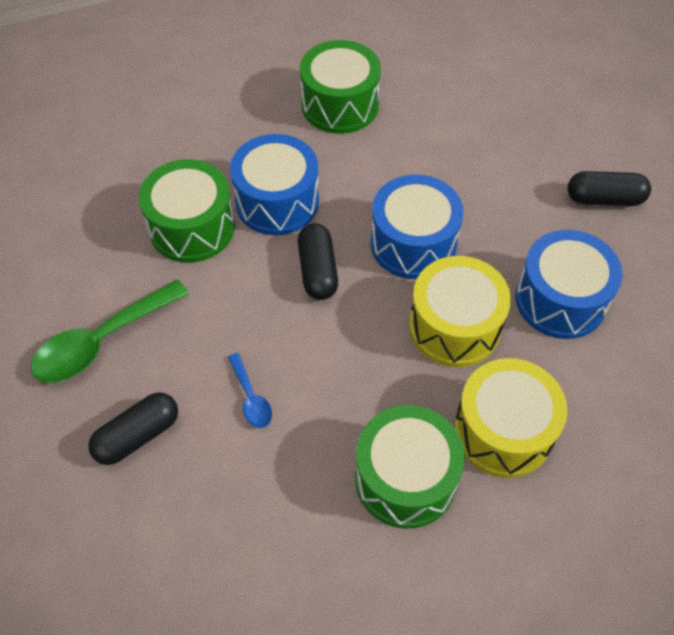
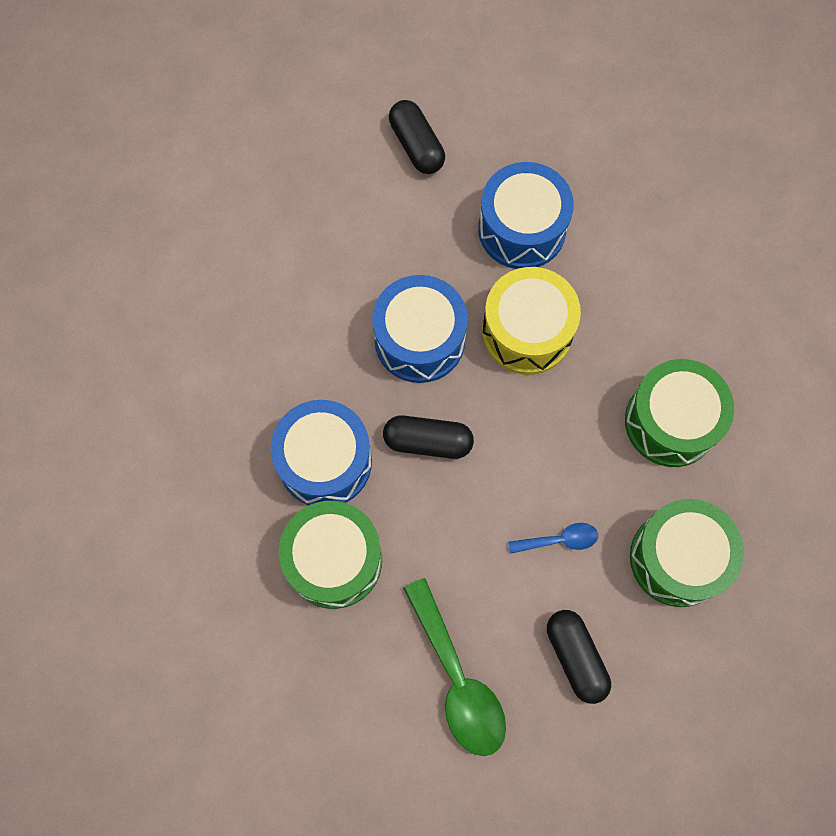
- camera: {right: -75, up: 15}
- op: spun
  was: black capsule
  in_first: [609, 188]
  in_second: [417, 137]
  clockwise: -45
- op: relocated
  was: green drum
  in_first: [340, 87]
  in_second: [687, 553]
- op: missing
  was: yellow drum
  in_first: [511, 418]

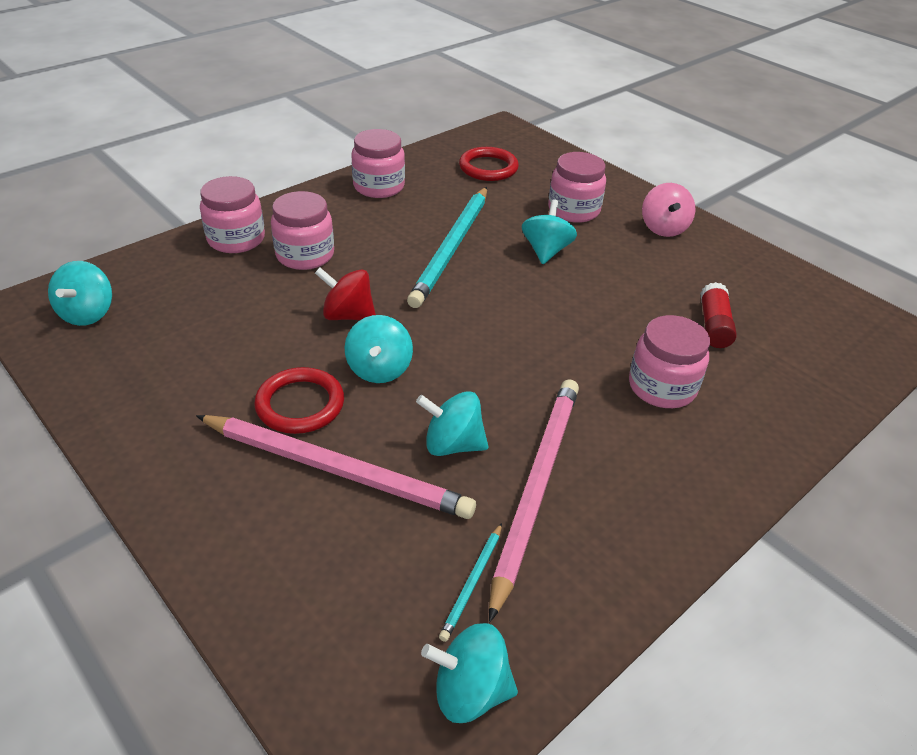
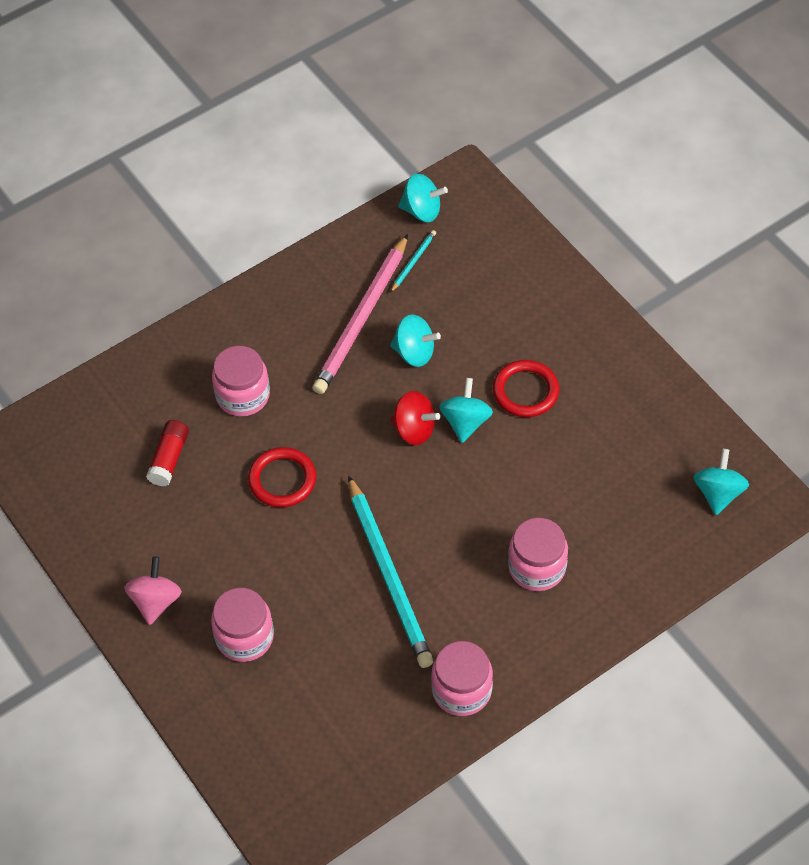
- camera: {right: -170, up: 15}
- op: relocated
  was: red ring
  in_first: [489, 164]
  in_second: [282, 477]
- op: spun
  was: turquoise pencil
  in_first: [447, 247]
  in_second: [390, 571]
  clockwise: 135
- op: relocated
  was: red spinning top
  in_first: [345, 293]
  in_second: [415, 418]
- op: missing
  was: pink pencil
  in_first: [336, 467]
- op: missing
  was: pink jar
  in_first: [232, 214]
- op: missing
  was: turquoise spinning top
  in_first: [549, 231]

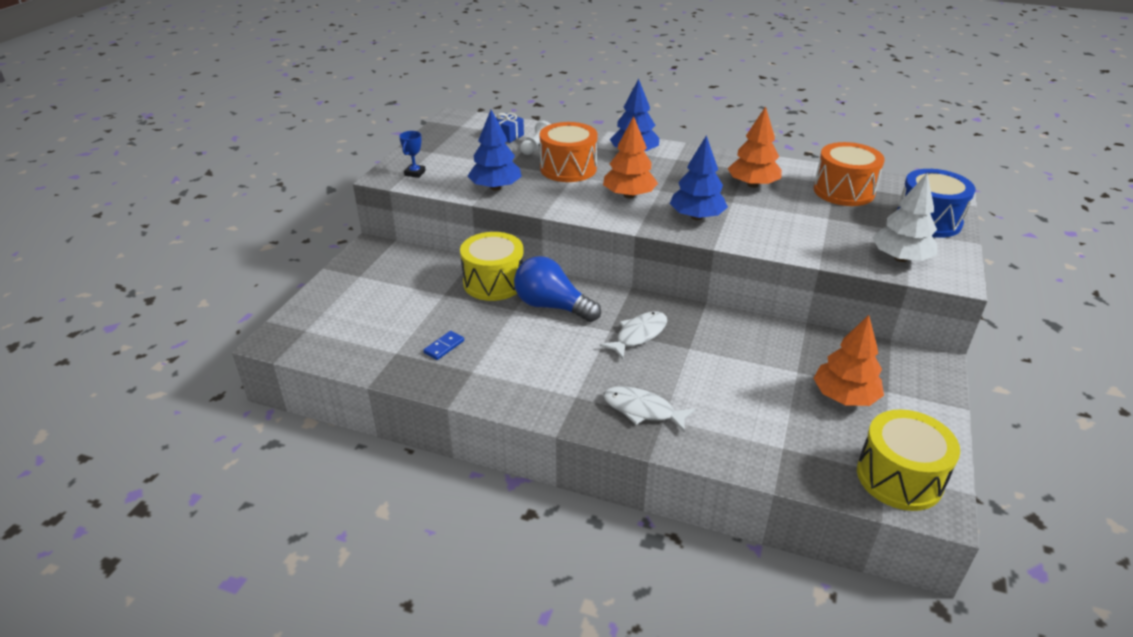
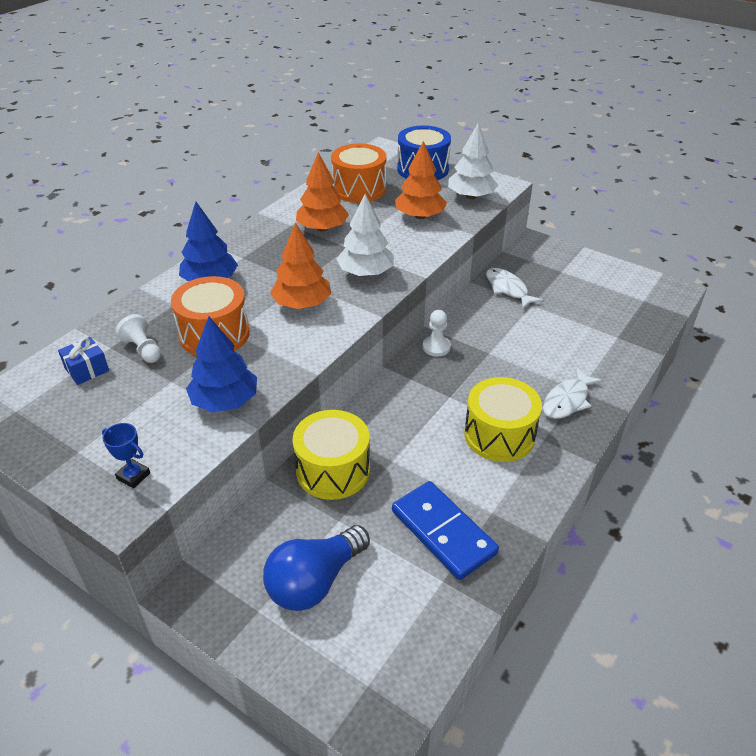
- camera: {right: -75, up: 5}
- op: relocated
  was: blue light bulb
  in_first: [557, 289]
  in_second: [316, 568]
- op: colour
  was: blue tree
  now: white tree
  in_first: [699, 177]
  in_second: [365, 235]
- op: size
  was: blue domino
  in_first: [443, 345]
  in_second: [445, 530]
  ratio: 2.31
- op: relocated
  was: orange tree
  in_first: [848, 360]
  in_second: [421, 180]
- op: appeared
  now: white pawn
  in_second: [437, 333]
- op: relocated
  was: yellow drum
  in_first: [908, 460]
  in_second: [503, 419]
- op: relocated
  was: white fish
  in_first: [633, 335]
  in_second: [514, 288]

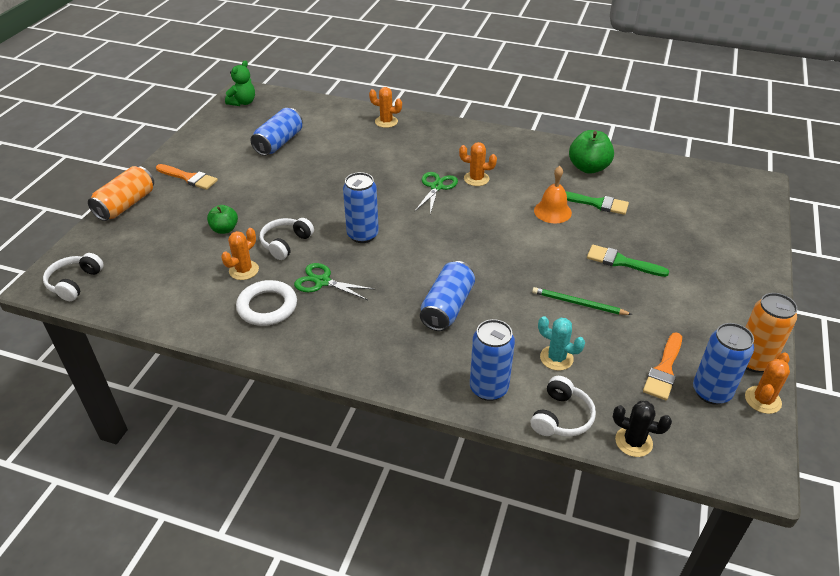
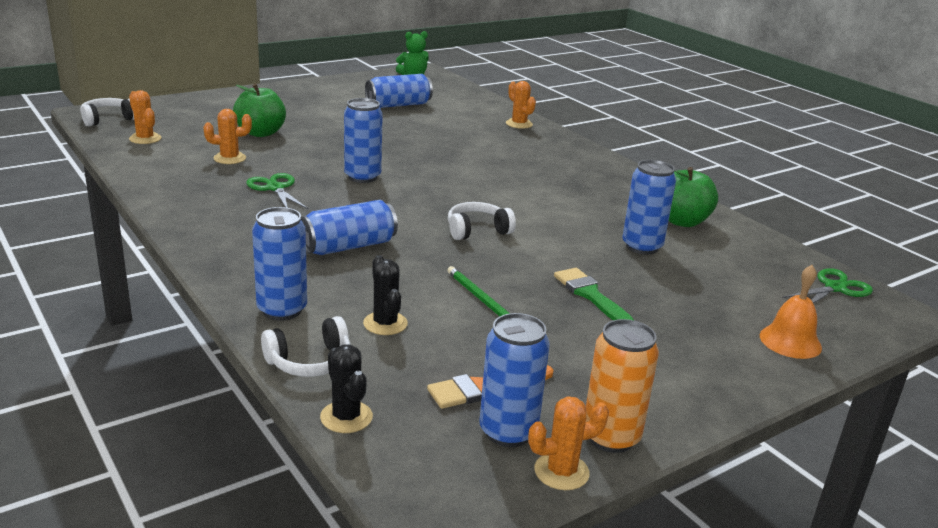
- camera: {right: 35, up: -15}
- op: relocated
  was: orange cactus
  in_first: [478, 164]
  in_second: [145, 117]
- op: size
  was: green apple
  in_first: [222, 219]
  in_second: [259, 110]
  ratio: 1.63
- op: colour
  was: turquoise cactus
  now: black cactus
  in_first: [561, 343]
  in_second: [385, 295]
- op: relocated
  was: white headphones
  in_first: [287, 239]
  in_second: [482, 221]
- op: exchanged
  was: green brush
  now: blue can
  in_first: [597, 203]
  in_second: [649, 207]
- op: relocated
  was: orange bell
  in_first: [553, 194]
  in_second: [791, 312]
- op: relocated
  was: green scissors
  in_first: [436, 193]
  in_second: [828, 285]
- op: missing
  was: orange can
  in_first: [121, 193]
- op: missing
  was: orange brush
  in_first: [187, 177]
- op: missing
  was: white ring
  in_first: [266, 303]

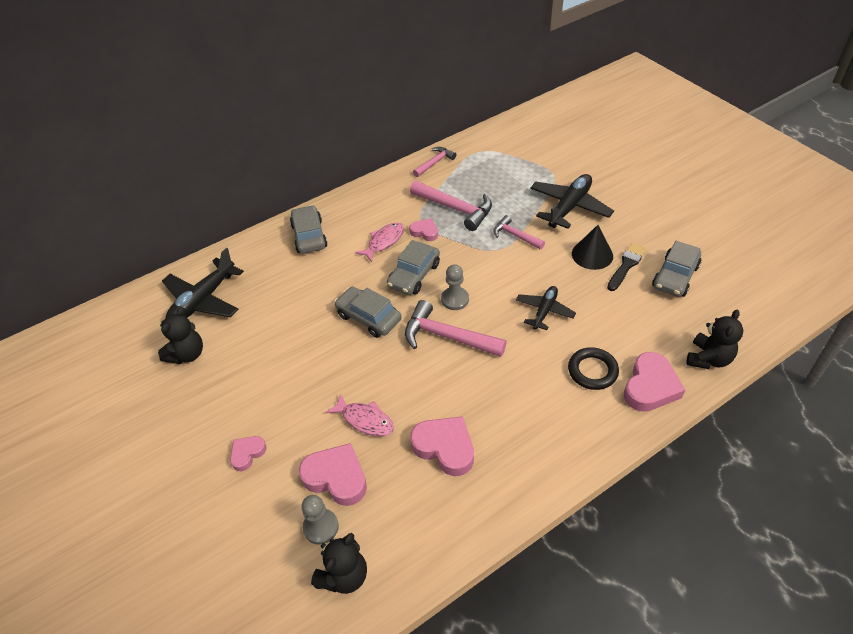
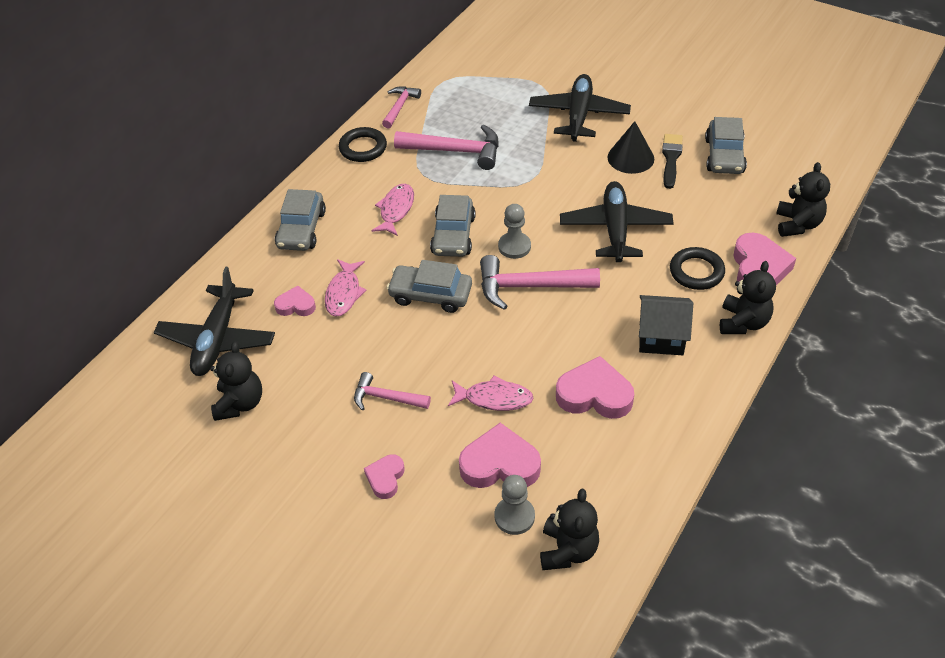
- camera: {right: -25, up: 0}
- op: relocated
  was: pink heart
  in_first: [423, 229]
  in_second: [295, 301]
- op: spun
  was: grey car
  in_first: [308, 229]
  in_second: [300, 220]
  clockwise: -135
- op: appeared
  now: pink fish
  in_second: [345, 288]
- op: appeared
  now: black ring
  in_second: [363, 144]
- op: relocated
  was: pink hammer
  in_first: [519, 232]
  in_second: [392, 391]
- op: size
  was: black plane
  in_first: [546, 308]
  in_second: [617, 221]
  ratio: 1.62
- op: appeared
  now: black house
  in_second: [666, 325]
- op: appeared
  now: black teddy bear
  in_second: [748, 297]

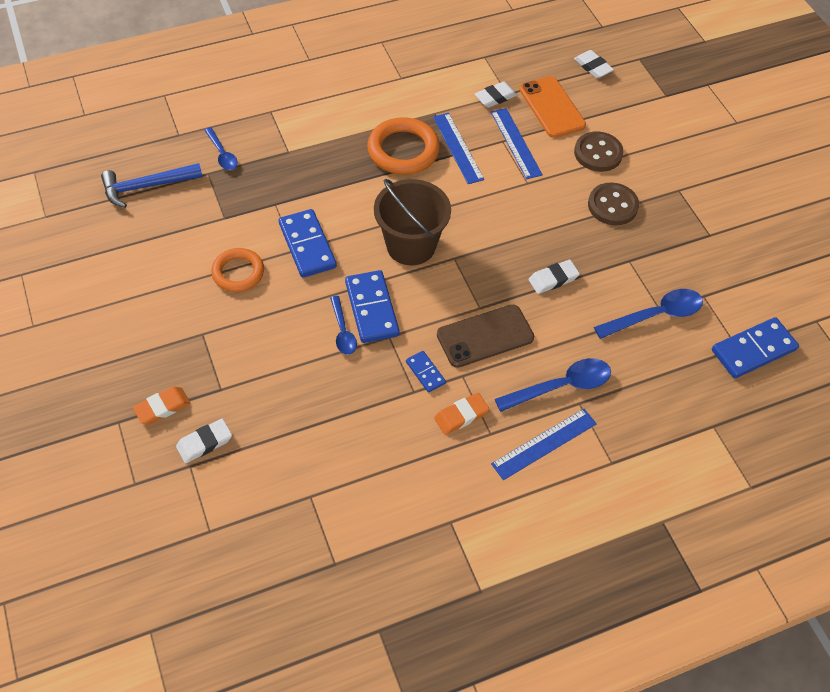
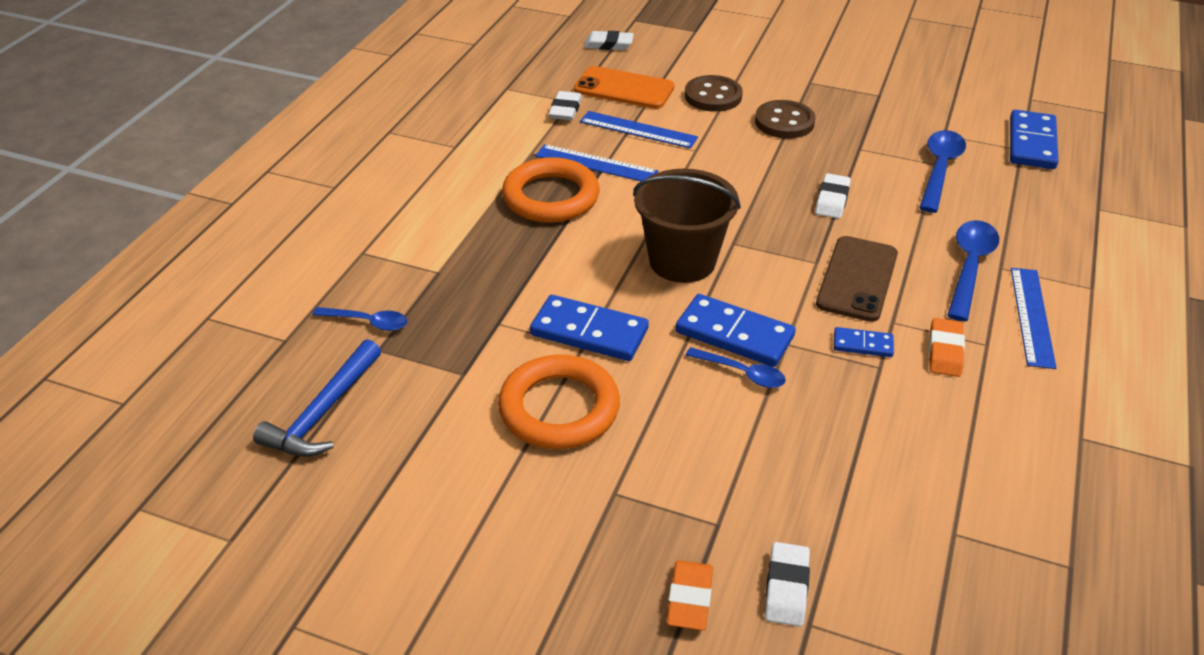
- camera: {right: -45, up: -15}
- op: size
  was: orange ring
  in_first: [237, 270]
  in_second: [559, 402]
  ratio: 1.51

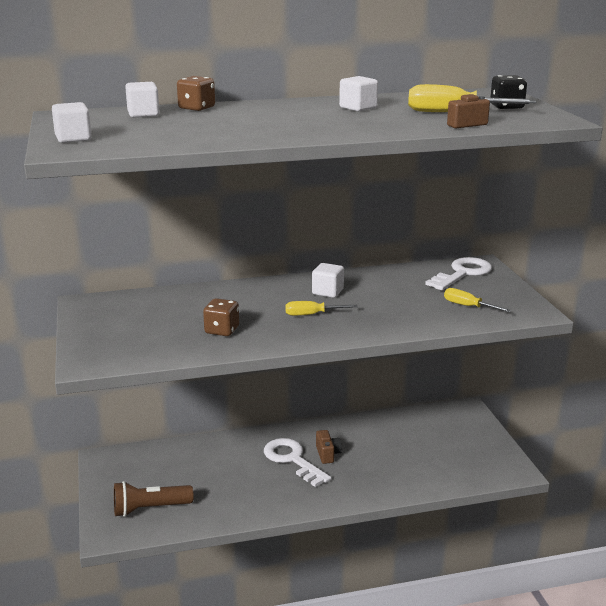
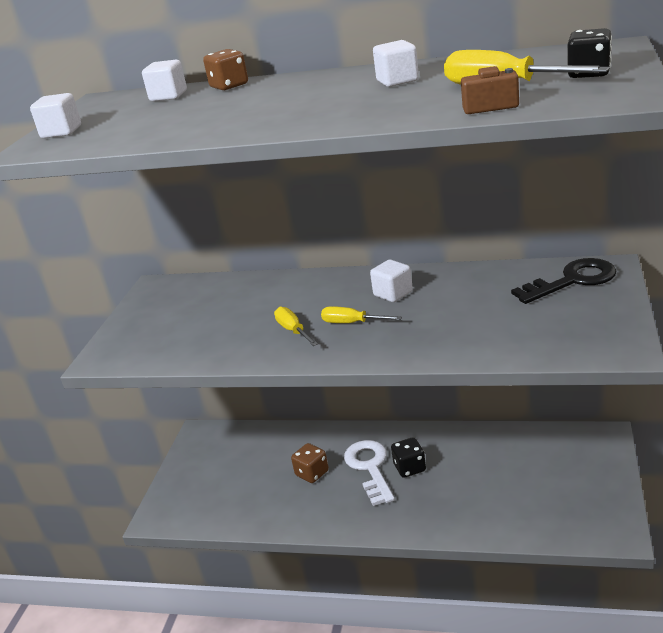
- camera: {right: 30, up: 5}
- op: relocated
  was: yellow screwdriver
  in_first: [478, 300]
  in_second: [296, 326]
- op: relocated
  was: brown dice
  in_first: [221, 317]
  in_second: [310, 463]
- op: exchanged
  was: brown camera
  now: black dice
  in_first: [329, 447]
  in_second: [408, 457]
- op: colour
  was: white key
  now: black key
  in_first: [458, 273]
  in_second: [563, 281]
- op: missing
  was: brown flashlight
  in_first: [154, 499]

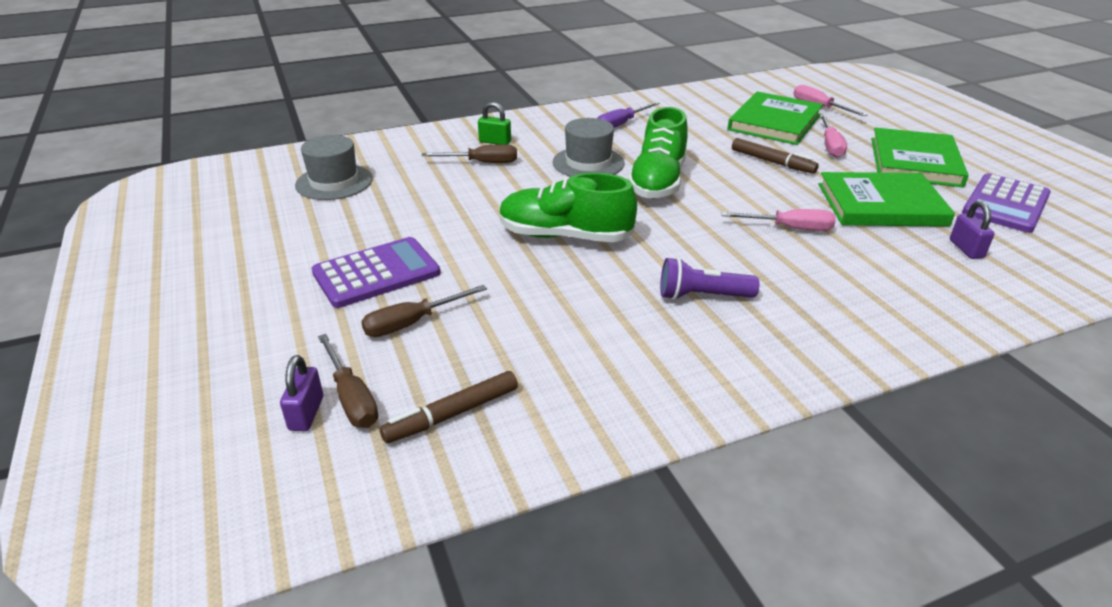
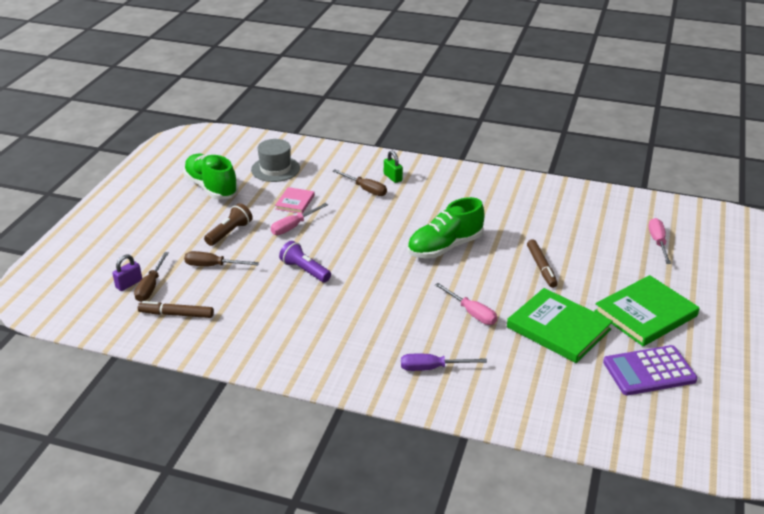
- camera: {right: 40, up: 0}
- op: relocated
  was: green shoe
  in_first: [568, 207]
  in_second: [211, 177]
- op: exchanged
  was: purple calculator
  now: brown flashlight
  in_first: [376, 272]
  in_second: [228, 224]
- op: relocated
  was: pink screwdriver
  in_first: [833, 136]
  in_second: [299, 219]
- op: appeared
  now: pink book
  in_second: [295, 200]
- op: relocated
  was: purple flashlight
  in_first: [709, 278]
  in_second: [305, 261]
- op: relocated
  was: purple screwdriver
  in_first: [629, 114]
  in_second: [444, 362]
- op: missing
  was: grey hat
  in_first: [588, 147]
- op: missing
  was: green book
  in_first: [775, 118]
- op: missing
  was: purple padlock
  in_first: [972, 230]

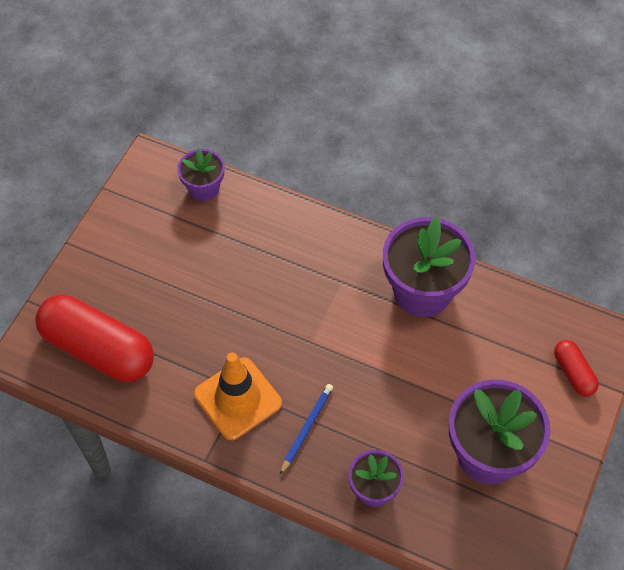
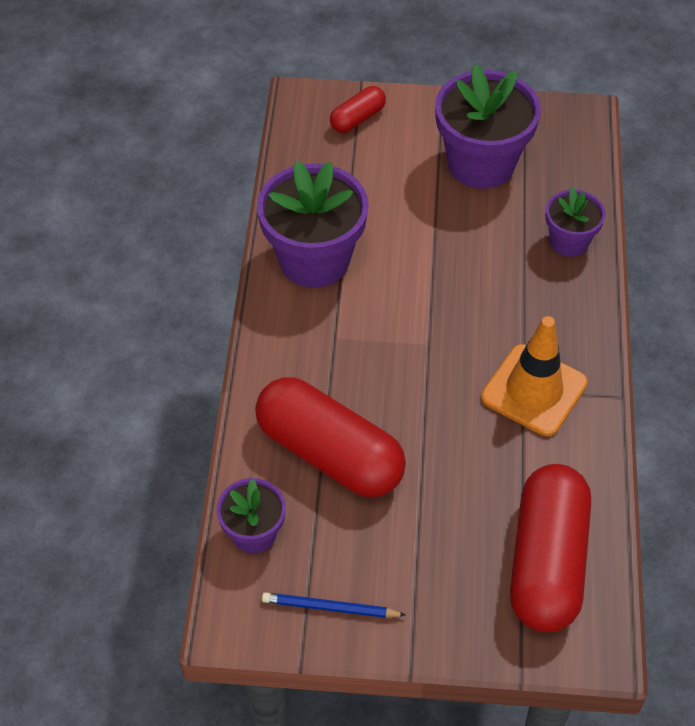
- camera: {right: -110, up: -5}
- op: appeared
  now: red capsule
  in_second: [330, 437]
- op: relocated
  was: blue pencil
  in_first: [306, 429]
  in_second: [333, 605]

